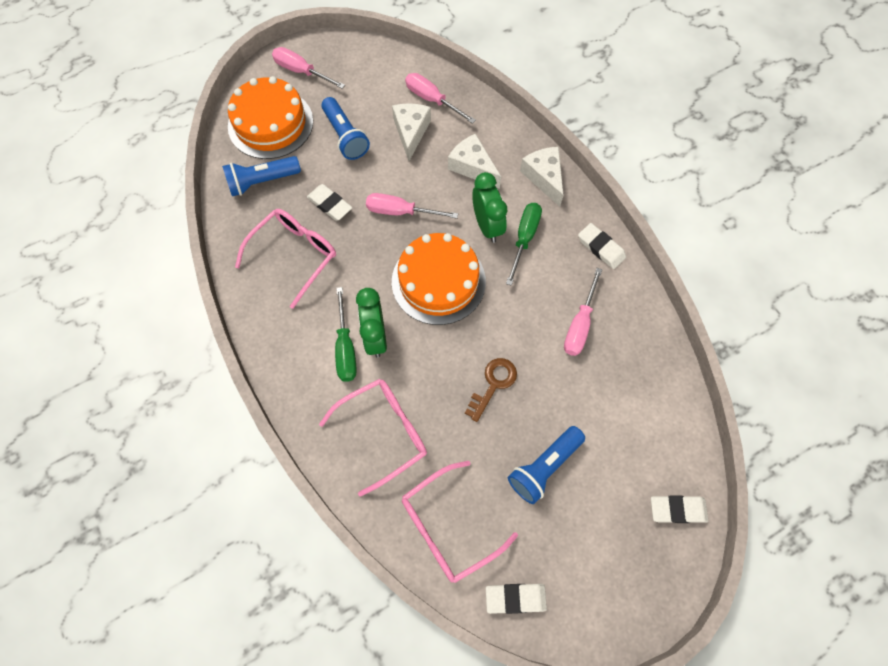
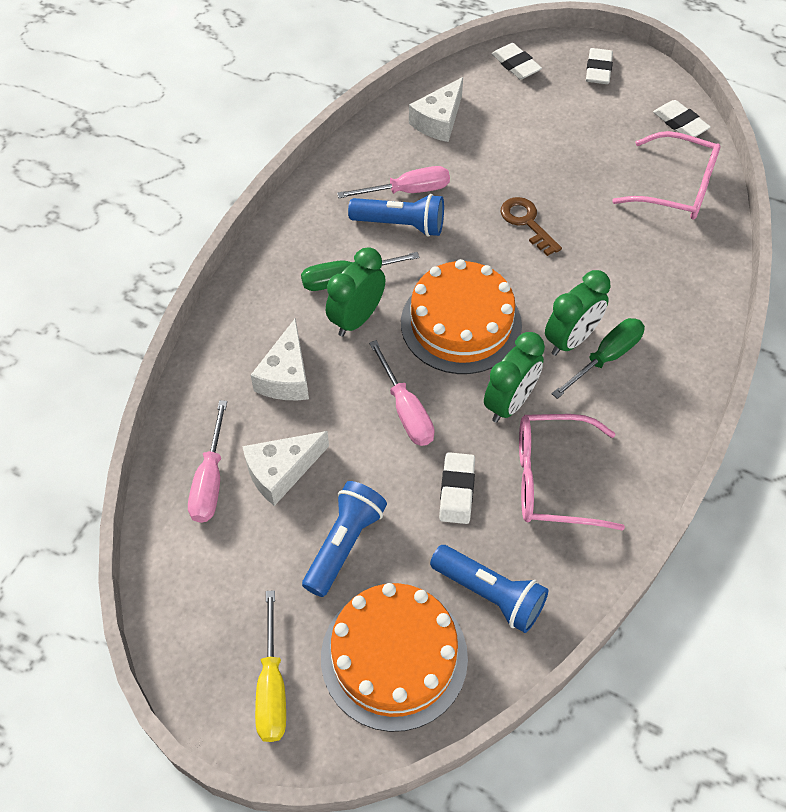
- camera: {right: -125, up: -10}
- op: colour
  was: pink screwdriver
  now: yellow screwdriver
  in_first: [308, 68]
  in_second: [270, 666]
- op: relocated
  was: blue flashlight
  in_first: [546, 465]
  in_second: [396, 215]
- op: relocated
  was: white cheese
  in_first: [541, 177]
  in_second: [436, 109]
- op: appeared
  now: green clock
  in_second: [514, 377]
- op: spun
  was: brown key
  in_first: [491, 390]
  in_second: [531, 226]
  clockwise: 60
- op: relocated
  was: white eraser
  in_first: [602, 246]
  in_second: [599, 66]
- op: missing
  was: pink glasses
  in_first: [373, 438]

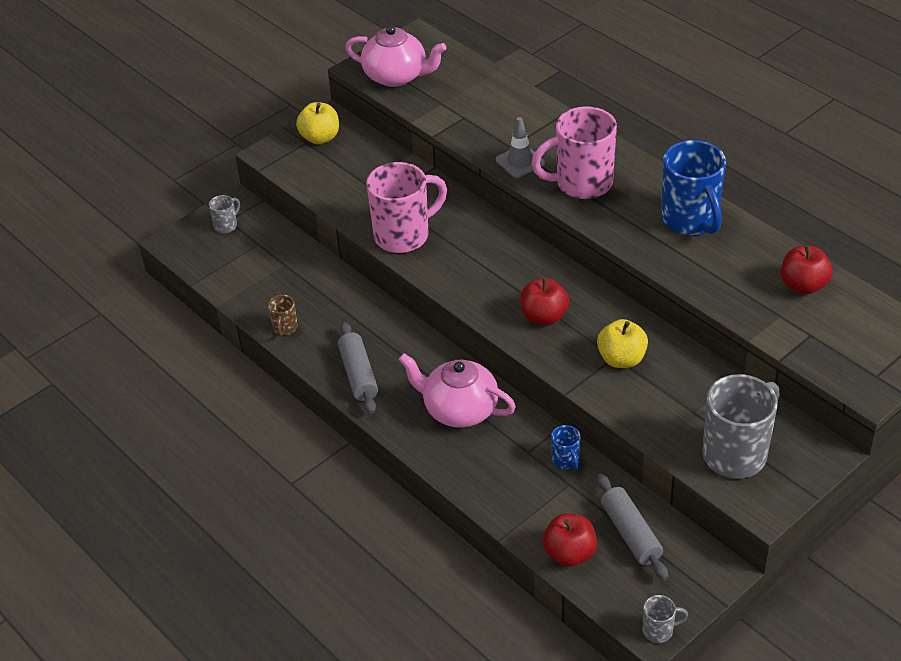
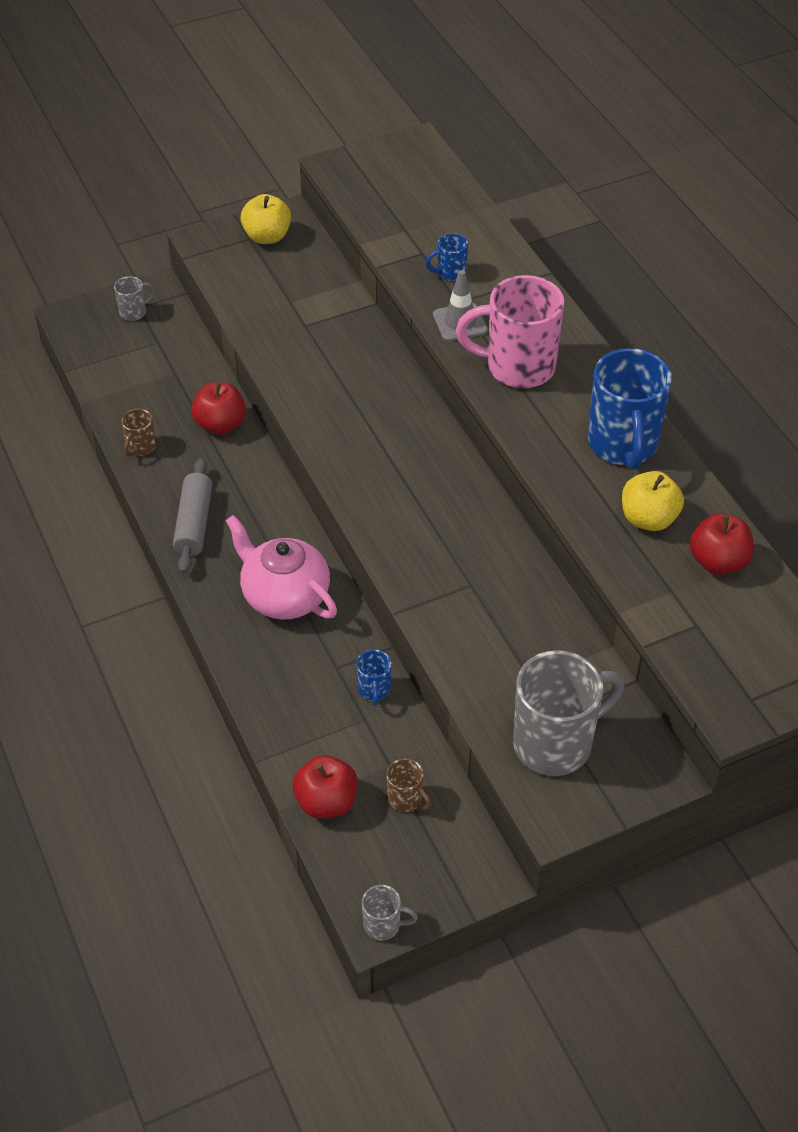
- camera: {right: 15, up: 5}
- op: relocated
  was: red apple
  in_first: [544, 301]
  in_second: [218, 408]
- op: exchanged
  was: grey rolling pin
  now: brown mug
  in_first: [632, 527]
  in_second: [409, 785]
- op: appeared
  now: blue mug
  in_second: [446, 257]
- op: relocated
  was: yellow apple
  in_first: [622, 343]
  in_second: [653, 501]
- op: missing
  was: pink teapot
  in_first: [396, 56]
- op: missing
  was: pink mug
  in_first: [406, 207]

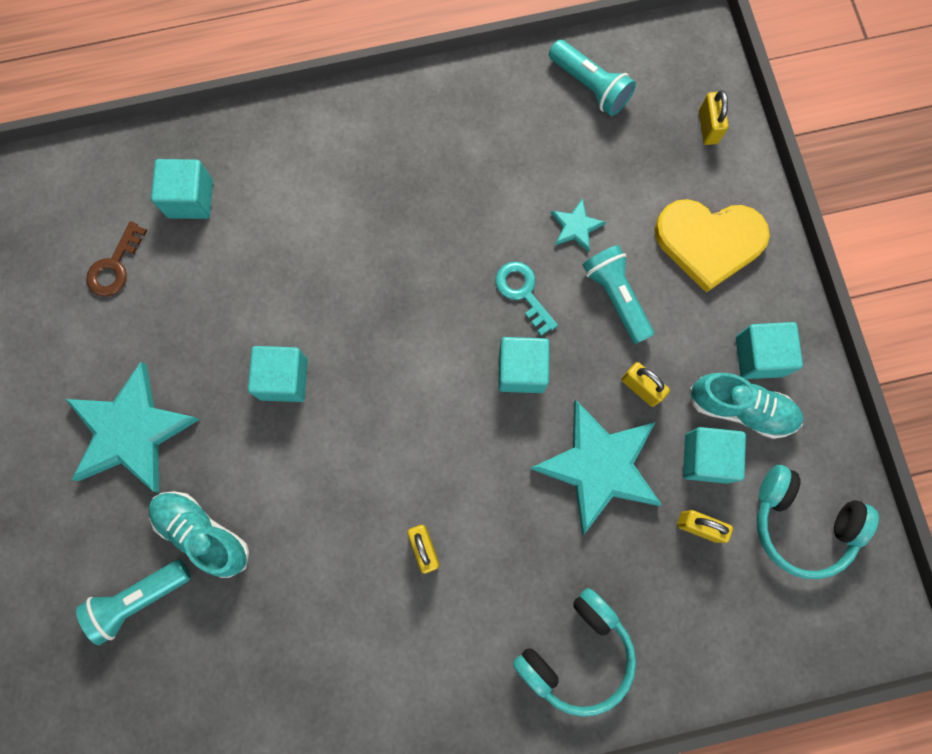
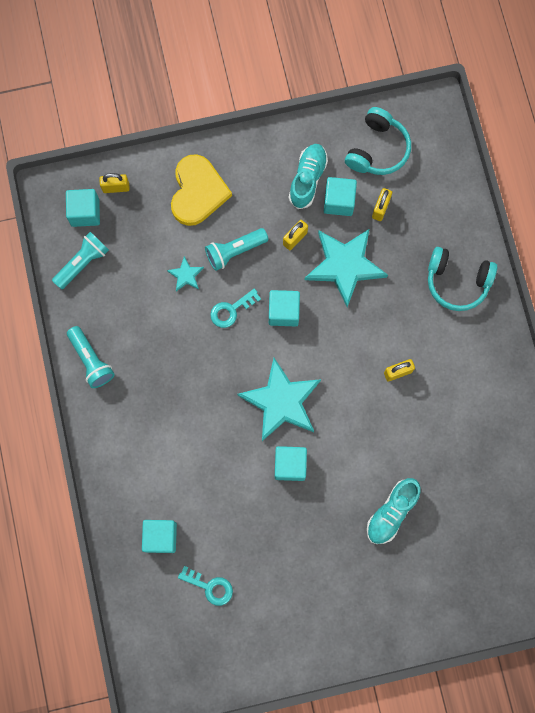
- camera: {right: -90, up: 0}
- op: relocated
  was: turquoise cube
  in_first: [769, 350]
  in_second: [83, 208]
- op: relocated
  was: turquoise flashlight
  in_first: [133, 602]
  in_second: [91, 357]
- op: colour
  was: brown key
  now: turquoise key
  in_first: [117, 259]
  in_second: [205, 586]
- op: relocated
  was: turquoise star
  in_first: [133, 427]
  in_second: [279, 399]
- op: spun
  was: turquoise headphones
  in_first: [574, 652]
  in_second: [462, 279]
  clockwise: 150

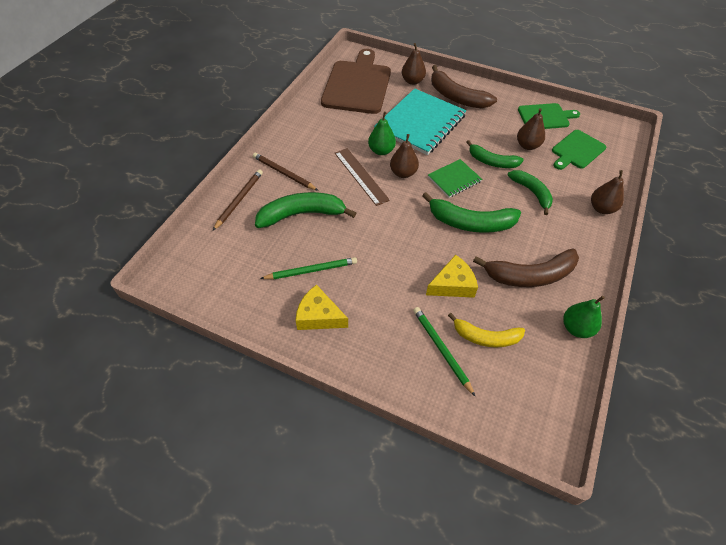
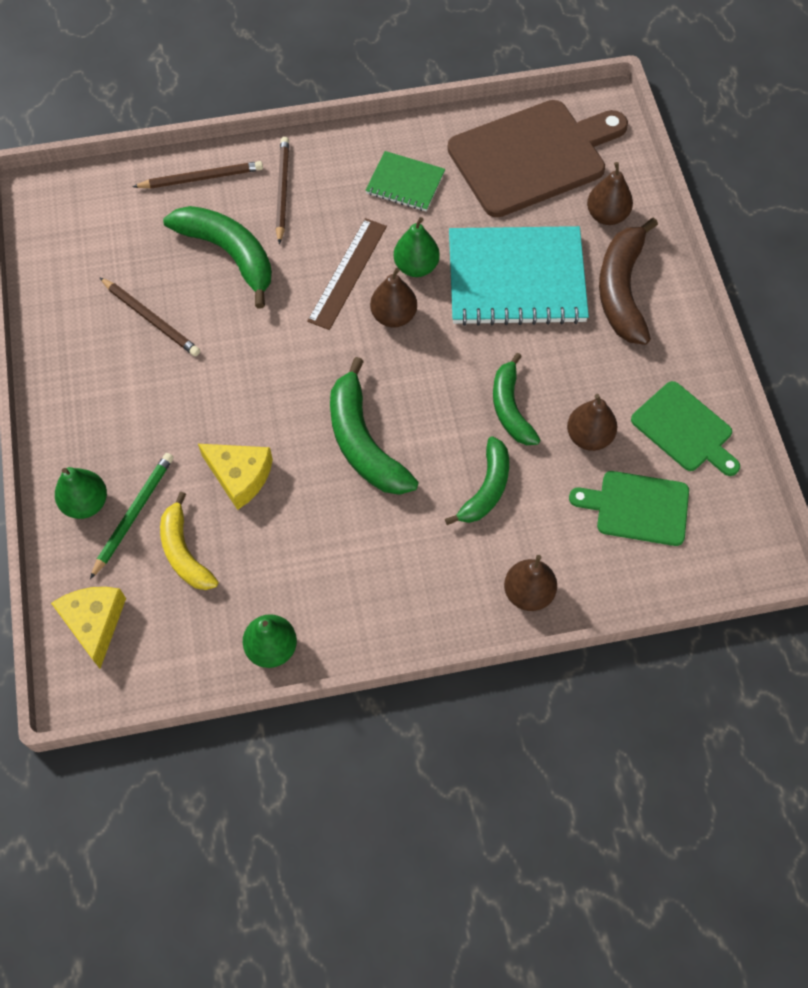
- camera: {right: 55, up: 10}
- op: relocated
  was: yellow cheese
  in_first: [321, 307]
  in_second: [88, 628]
- op: appeared
  now: green pear
  in_second: [81, 493]
- op: colour
  was: green pencil
  now: brown pencil
  in_first: [308, 268]
  in_second: [149, 316]
- op: relocated
  was: green notebook
  in_first: [455, 178]
  in_second: [405, 181]
- op: missing
  was: brown banana
  in_first: [526, 267]

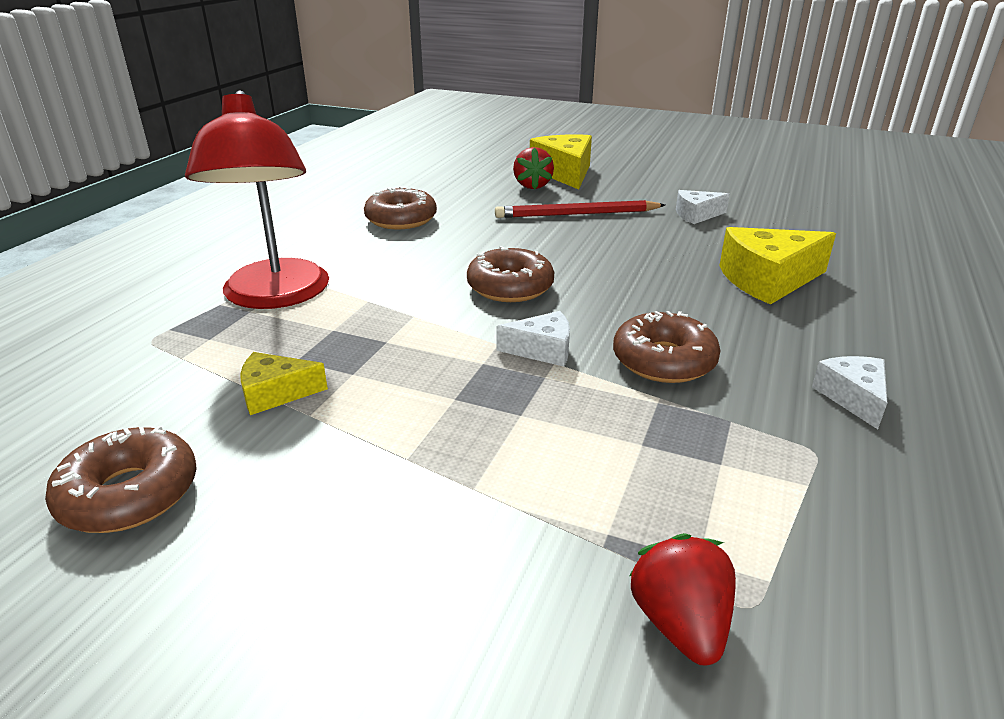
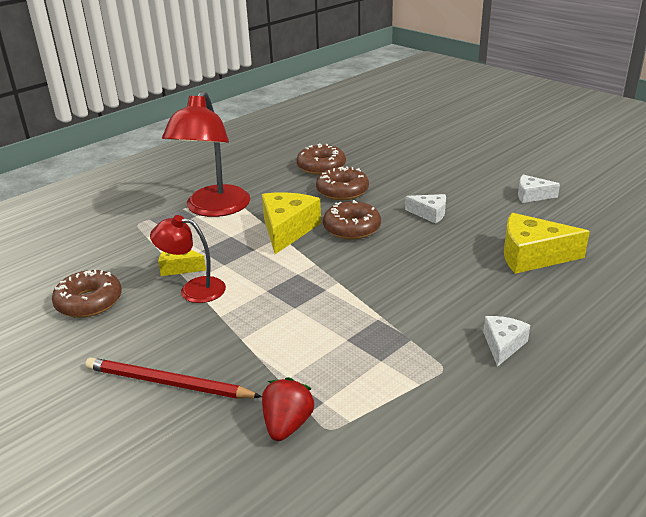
- camera: {right: 25, up: 0}
- op: relocated
  was: red pencil
  in_first: [580, 209]
  in_second: [173, 378]
- op: appeared
  now: red lamp
  in_second: [188, 259]
- op: relocated
  was: yellow cheese
  in_first: [561, 162]
  in_second: [291, 223]
- op: relocated
  was: brown donut
  in_first: [667, 347]
  in_second: [342, 183]
- op: relocated
  was: white cheese
  in_first: [533, 339]
  in_second: [425, 209]
- op: missing
  was: red strawberry
  in_first: [533, 168]

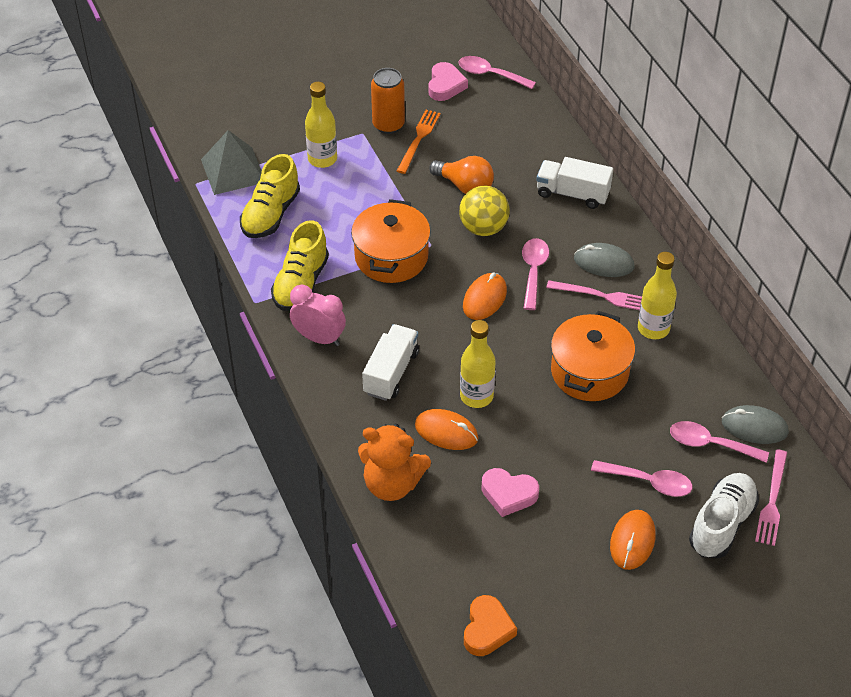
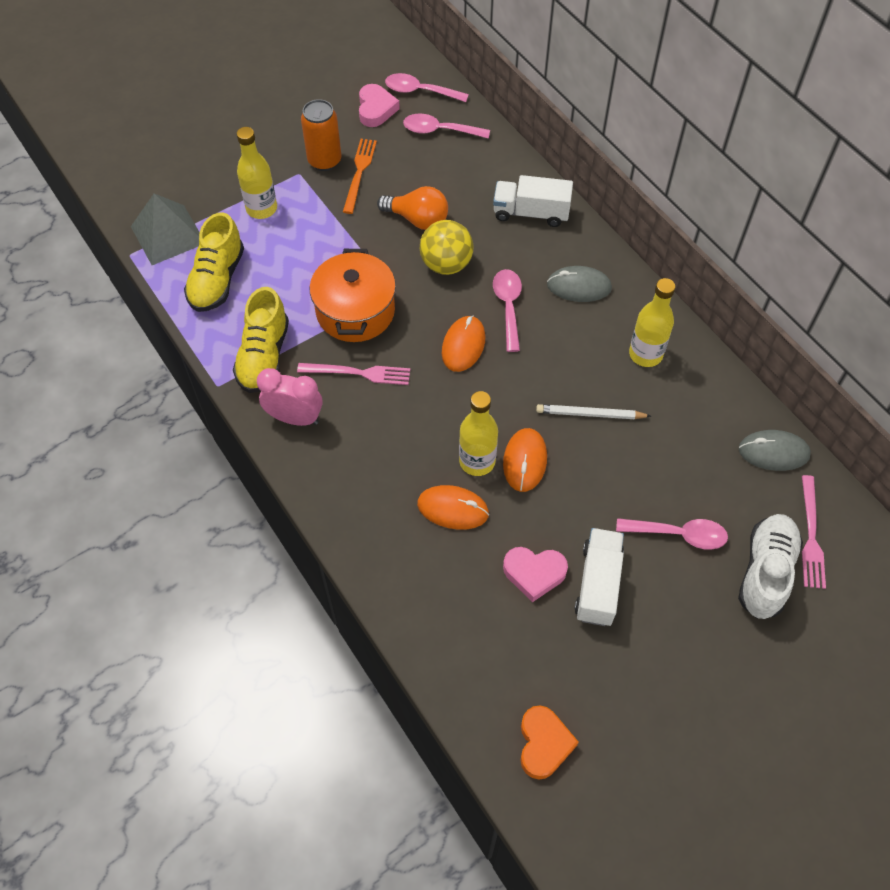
- camera: {right: -10, up: 10}
- op: relocated
  was: pink fork
  in_first: [594, 295]
  in_second: [353, 374]
- op: relocated
  was: pink spoon
  in_first: [719, 442]
  in_second: [446, 126]
- op: relocated
  was: orange mouse
  in_first: [633, 540]
  in_second: [525, 460]
- op: exchanged
  was: orange pot
  now: white pencil
  in_first: [593, 356]
  in_second: [593, 411]
- op: relocated
  was: white truck
  in_first: [390, 362]
  in_second: [599, 577]
- op: missing
  was: orange teddy bear
  in_first: [394, 462]

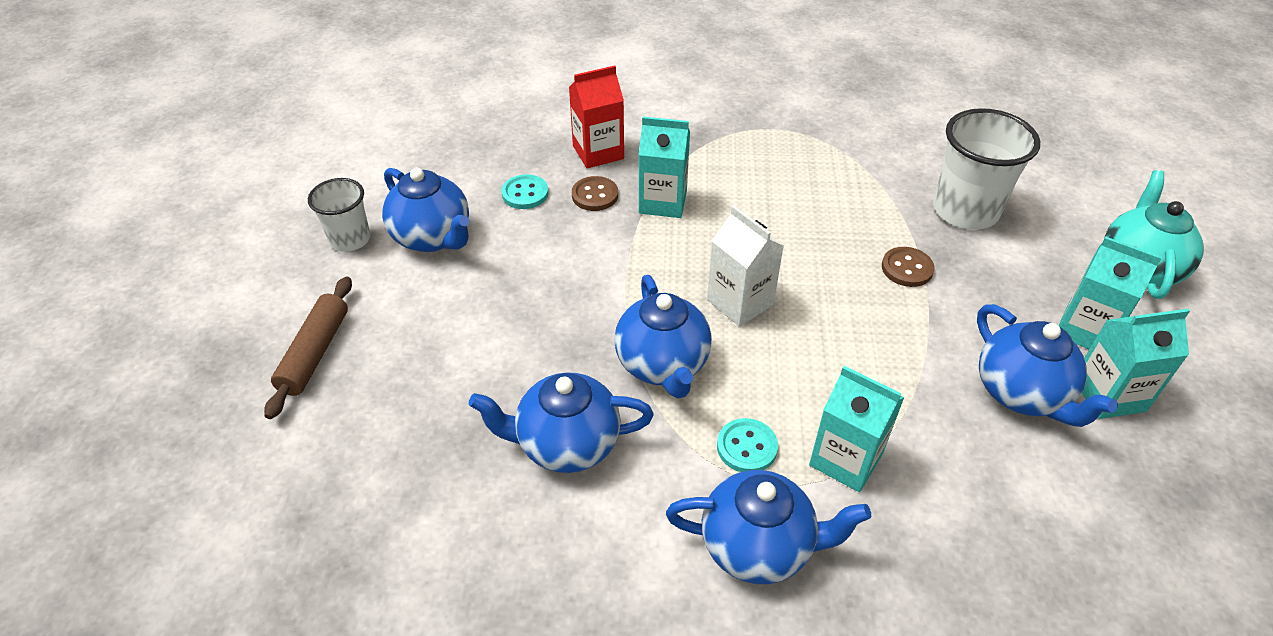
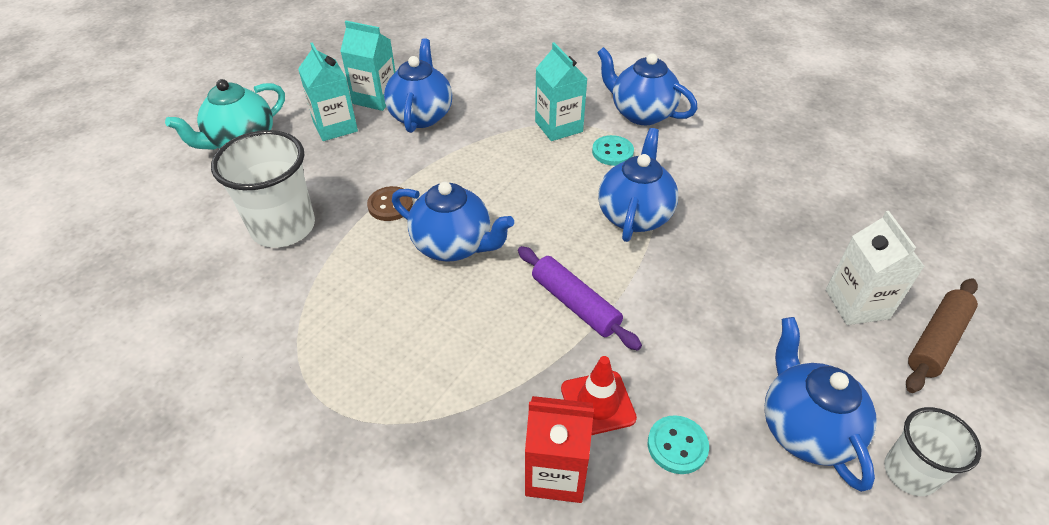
- camera: {right: -150, up: 0}
- op: relocated
  was: blue teapot
  in_first: [561, 422]
  in_second: [453, 222]
- op: appeared
  now: purple rolling pin
  in_second: [580, 298]
- op: exchanged
  was: brown button
  now: red traffic cone
  in_first: [595, 193]
  in_second: [599, 395]
- op: relocated
  was: white carton
  in_first: [745, 266]
  in_second: [875, 268]
- op: missing
  was: turquoise carton
  in_first: [664, 167]

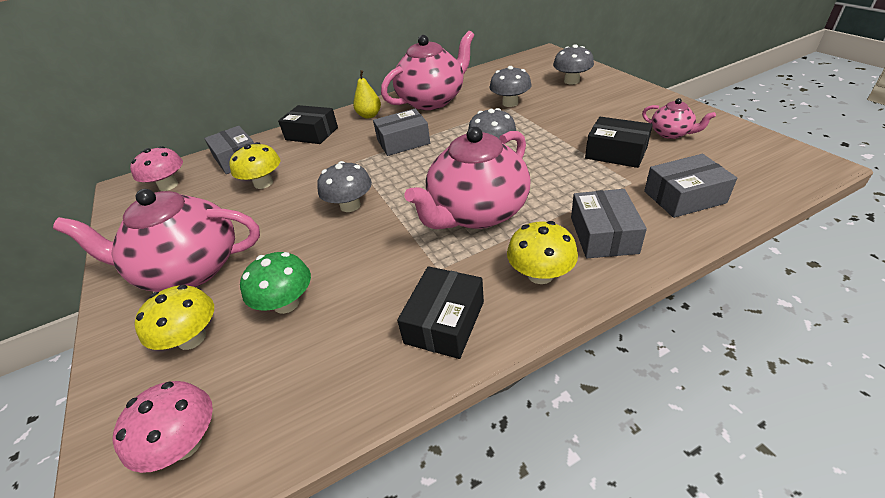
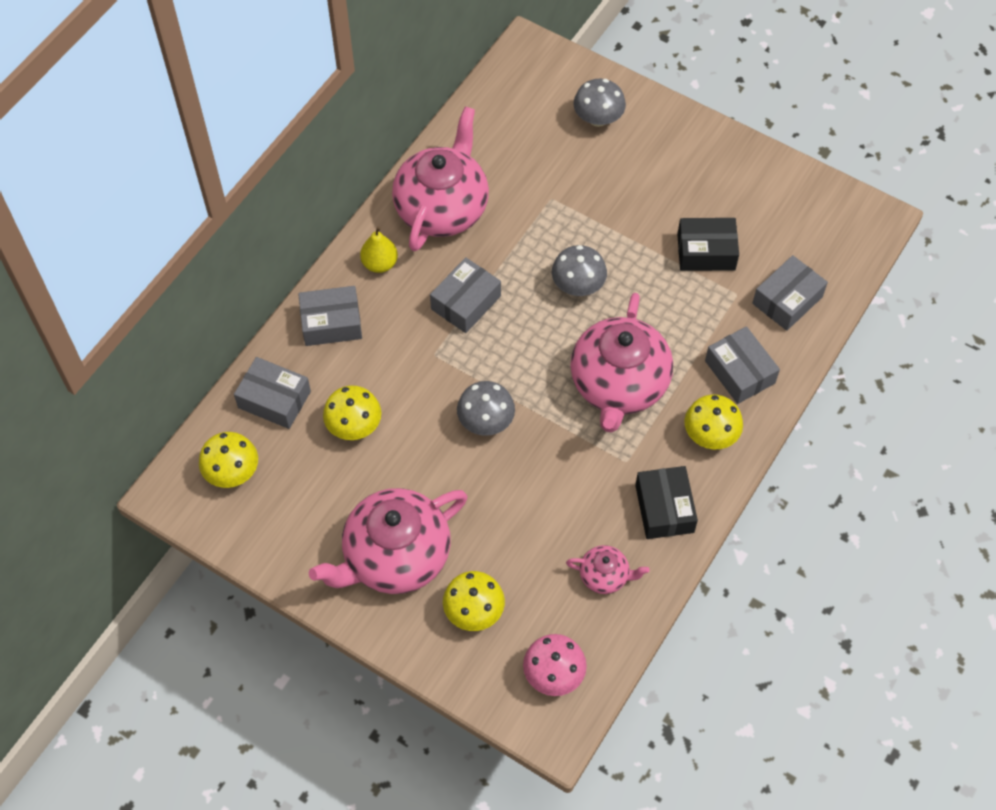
- camera: {right: -35, up: 20}
- op: colour
  was: pink mushroom
  now: yellow mushroom
  in_first: [156, 168]
  in_second: [228, 460]
- op: colour
  was: black box
  now: grey box
  in_first: [308, 124]
  in_second: [330, 316]
- op: relocated
  was: pink teapot
  in_first: [679, 118]
  in_second: [608, 569]
- op: missing
  was: green mushroom
  in_first: [275, 283]
- op: missing
  was: grey mushroom
  in_first: [510, 86]

